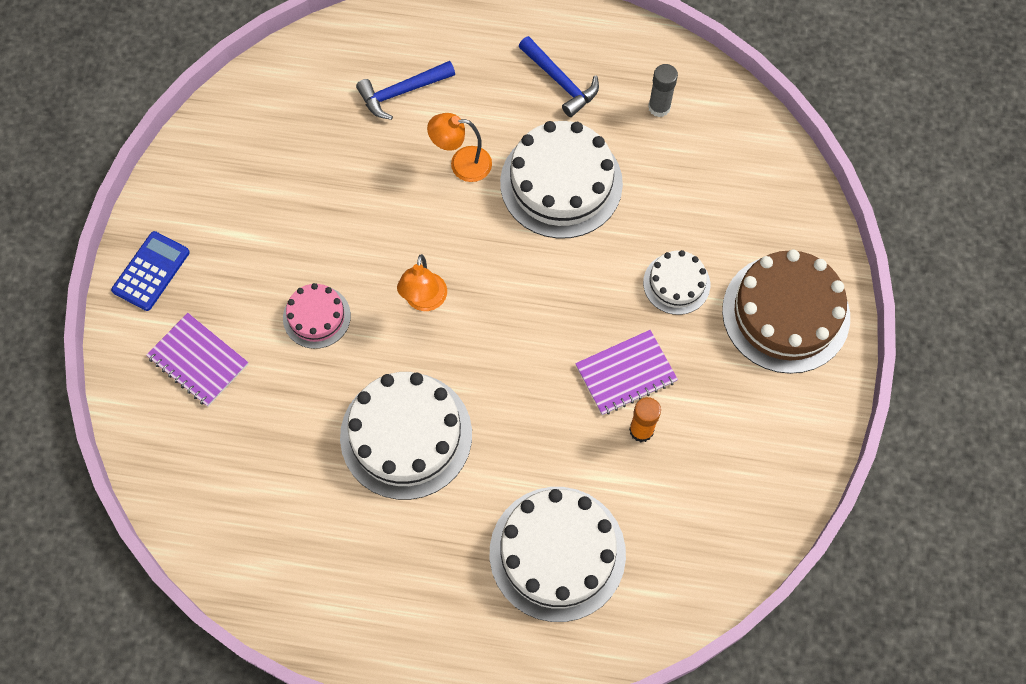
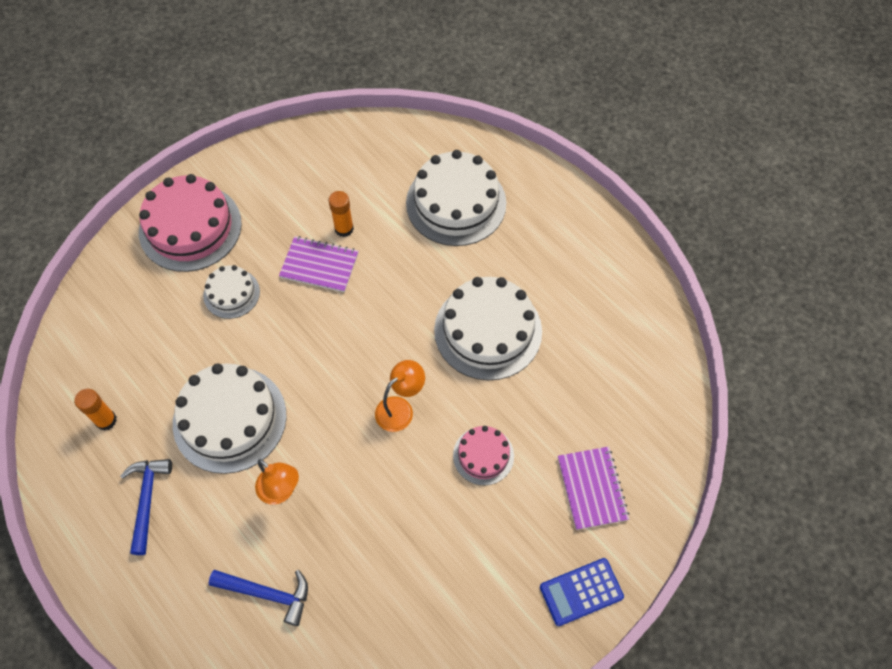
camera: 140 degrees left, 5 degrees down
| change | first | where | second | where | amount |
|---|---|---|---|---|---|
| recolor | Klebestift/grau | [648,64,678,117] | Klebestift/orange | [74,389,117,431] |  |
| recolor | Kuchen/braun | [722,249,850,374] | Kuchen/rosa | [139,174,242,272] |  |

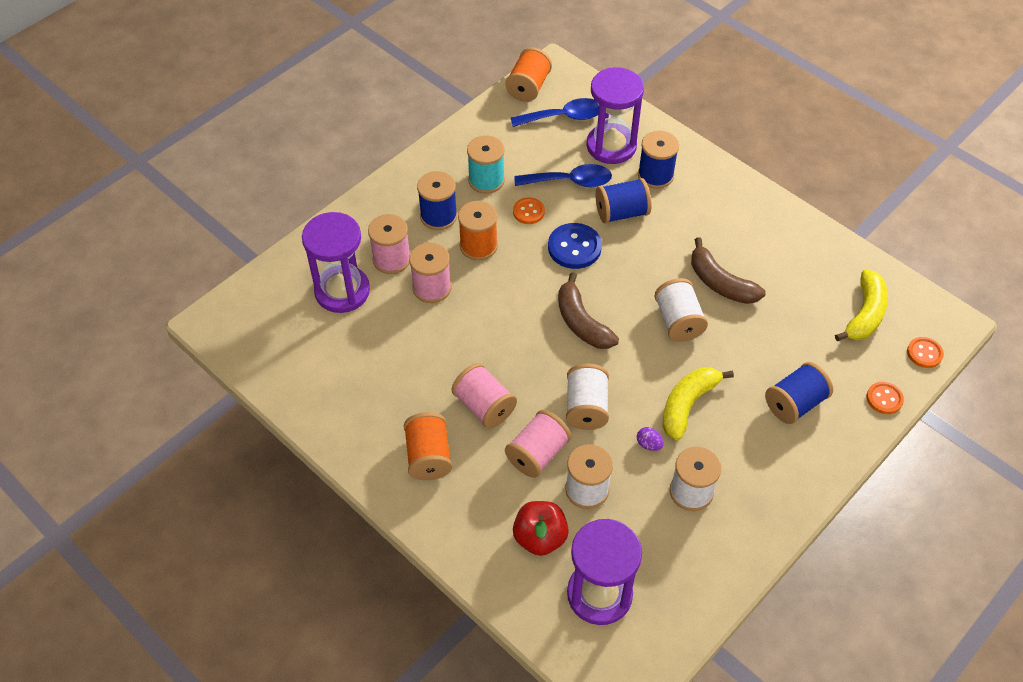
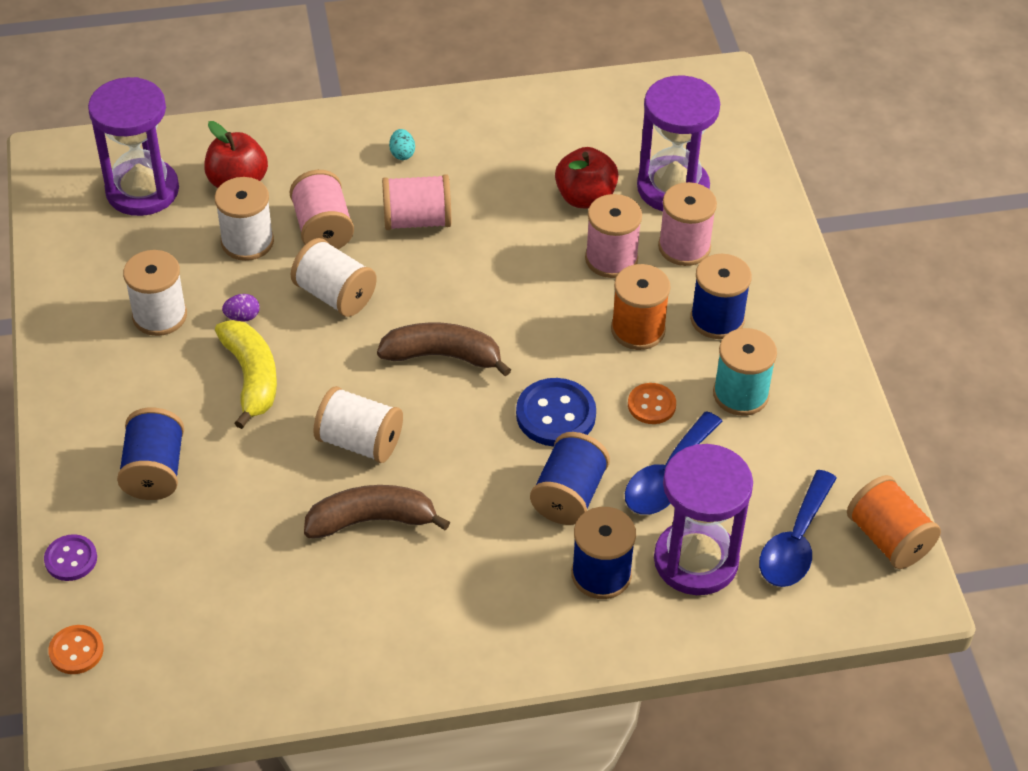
camera: 125 degrees right, 5 degrees down
| change | first | where | second | where | amount |
|---|---|---|---|---|---|
| recolor | Knopf/orange | [867,382,904,414] | Knopf/lila | [44,534,97,581] |  |
| replace | Garnrolle/orange | [404,412,452,480] | Ei/türkis | [389,129,415,160] |  |
| insert |  |  | Apfel/rot | [555,147,619,208] |  |
| delete | Banane/gelb | [835,269,888,341] |  |  |  |

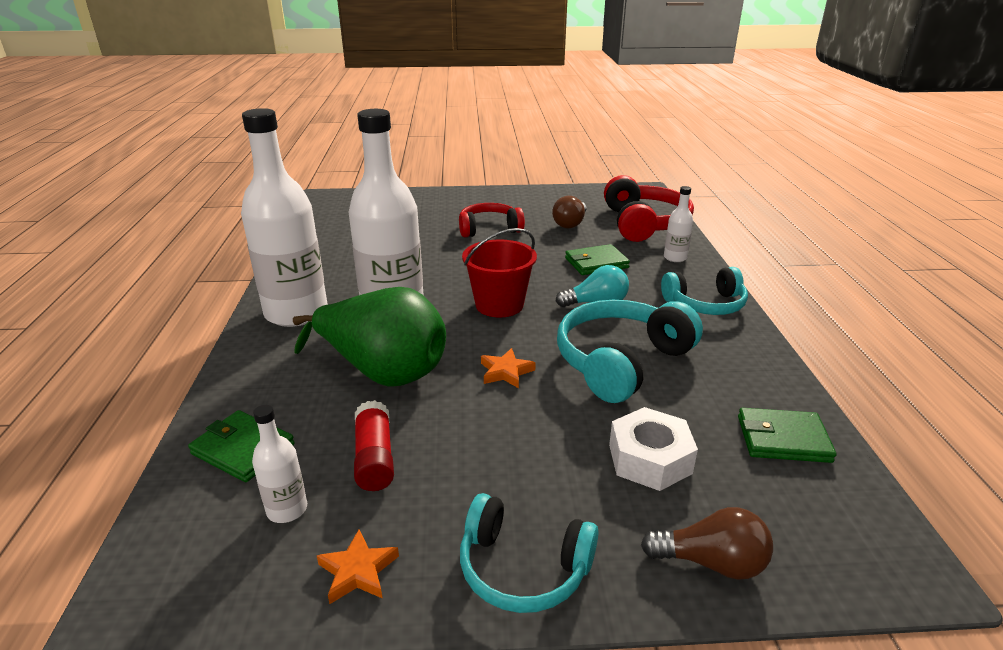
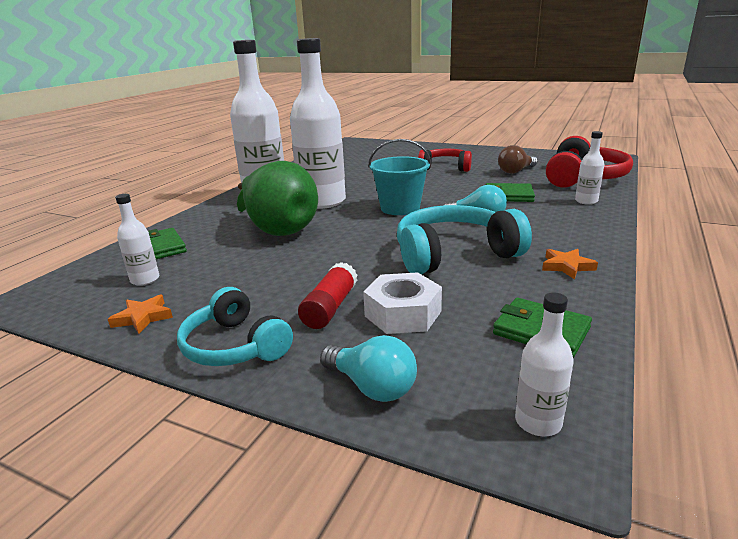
camera: 30 degrees right, 5 degrees down
| change | first | where | second | where | amount |
|---|---|---|---|---|---|
| move | Klebestift/rot | [354,400,394,491] |  | [298,262,357,329] |  |
| recolor | Glühbirne/braun | [641,507,773,580] | Glühbirne/türkis | [320,335,417,402] |  |
| recolor | Eimer/rot | [462,228,537,317] | Eimer/türkis | [368,139,431,215] |  |
| insert |  |  | Flasche/weiß | [515,292,574,436] |  |
| move | Stern/orange | [481,348,536,388] |  | [542,249,598,280] |  |
| delete | Kopfhörer/türkis | [661,267,748,315] |  |  |  |

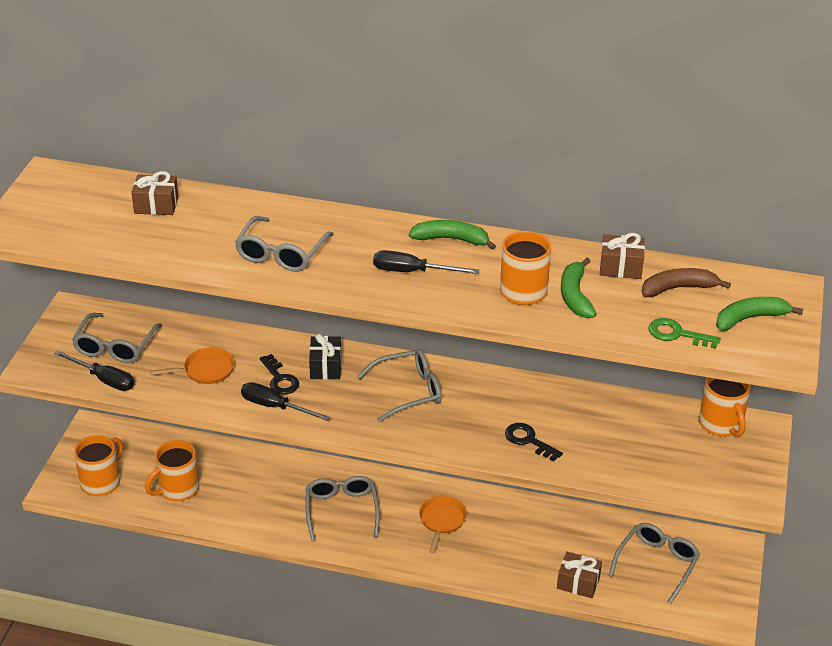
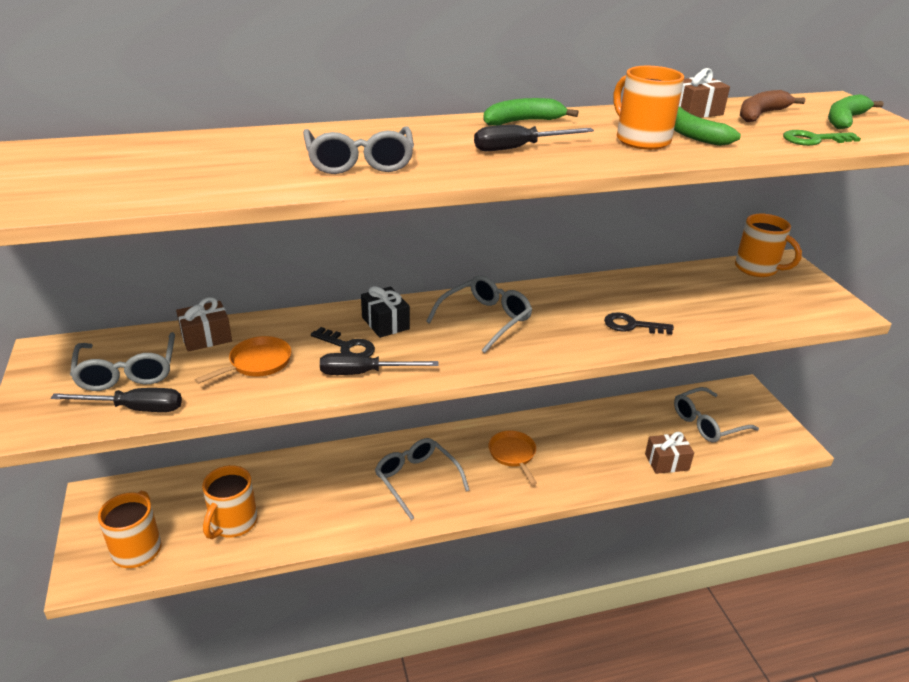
camera: 30 degrees left, 5 degrees down
| change | first | where | second | where | amount |
|---|---|---|---|---|---|
| move | Geschenk/braun | [131,171,179,215] |  | [176,297,232,352] |  |
| rotate | Brille/grau | [609,523,700,604] |  | [674,387,759,442] | 120 degrees counterclockwise |

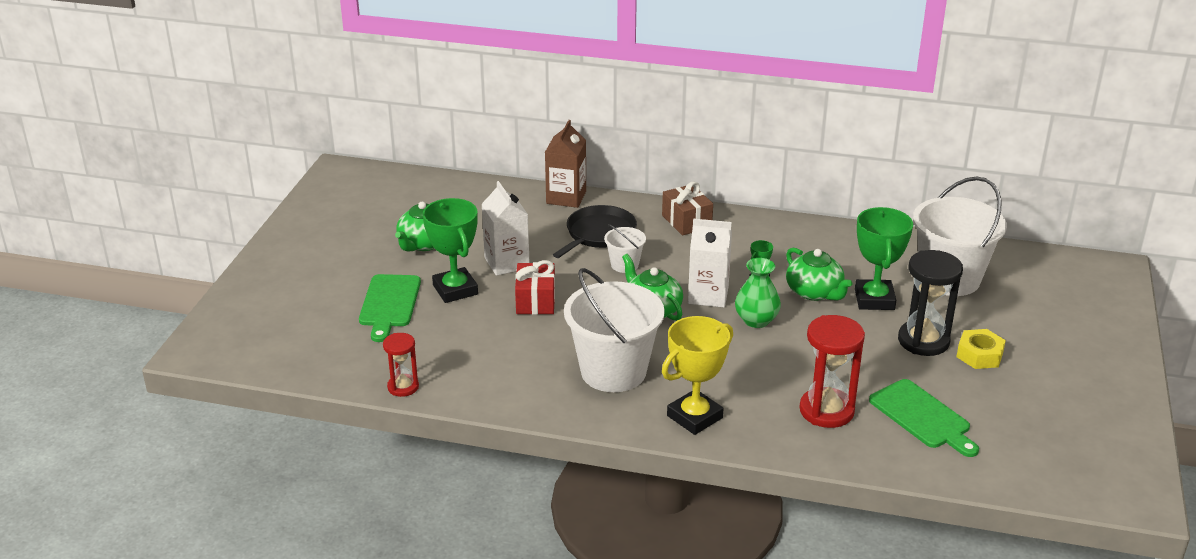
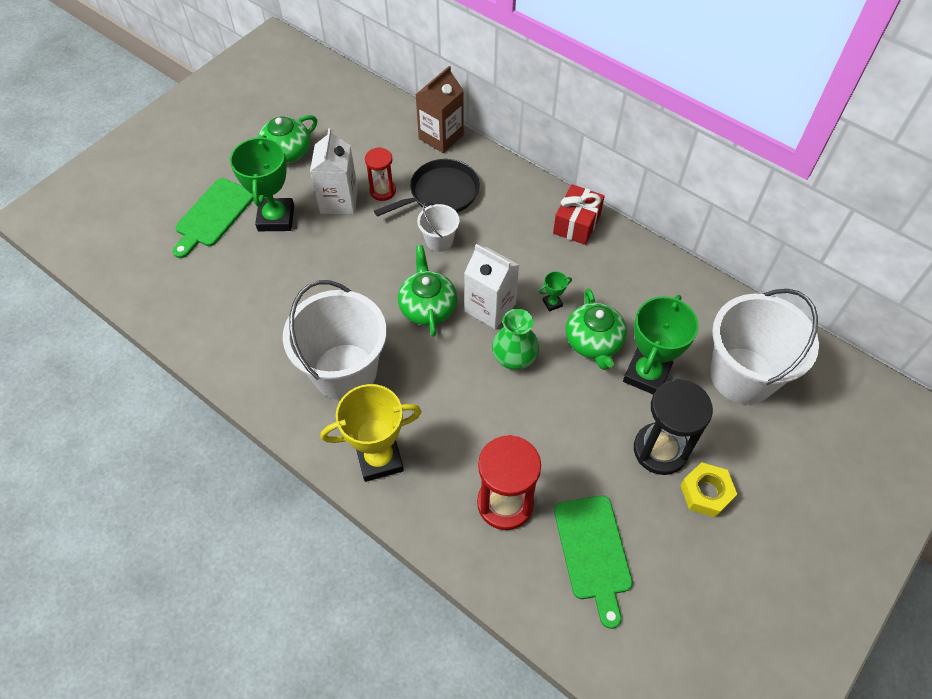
camera: 25 degrees right, 25 degrees up
| change | first | where | second | where | amount |
|---|---|---|---|---|---|
| move | Sanduhr/rot | [383,333,419,397] |  | [365,147,396,201] |  |
| move | Geschenk/rot | [515,260,555,315] |  | [553,184,605,245] |  |
| delete | Geschenk/braun | [662,181,713,236] |  |  |  |

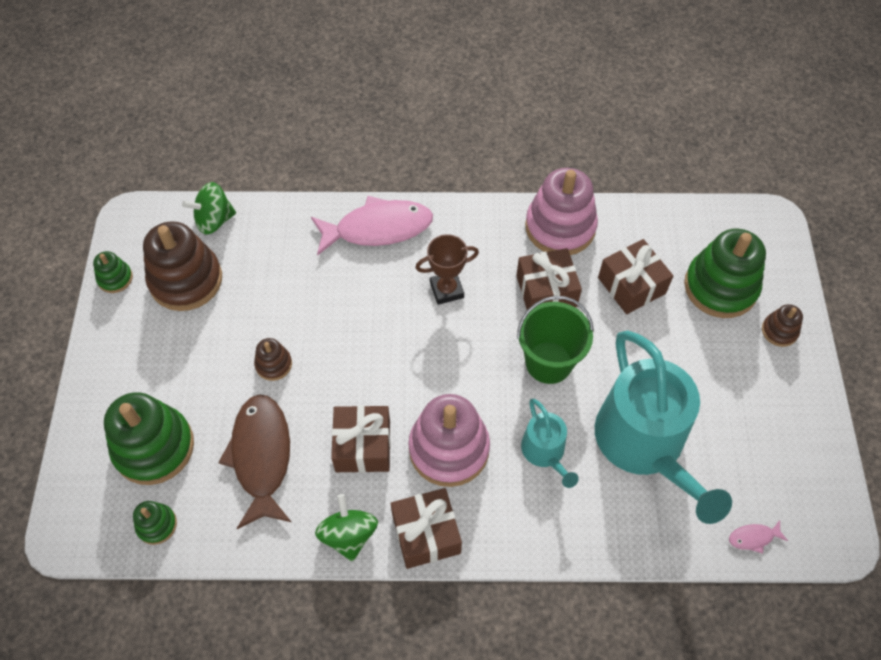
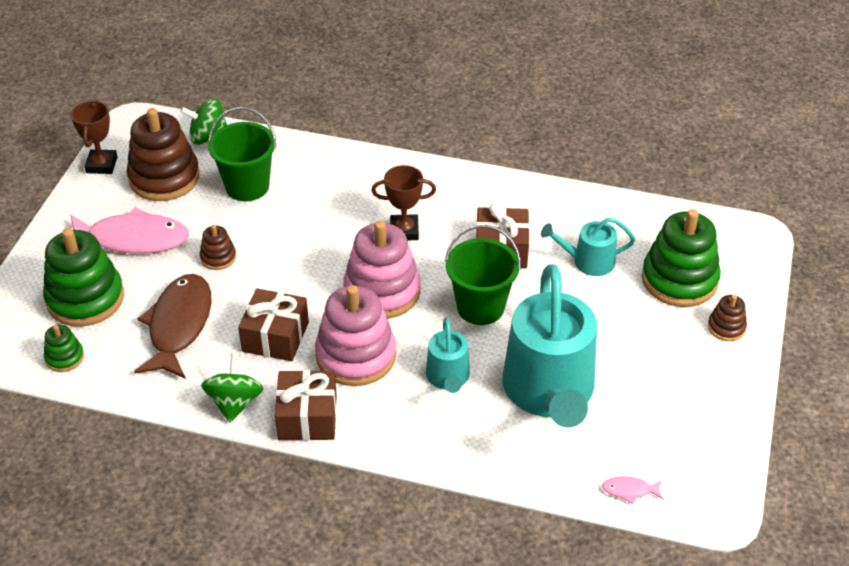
camera: 15 degrees right, 15 degrees down
| change | first | where | second | where | amount |
|---|---|---|---|---|---|
| replace | Stapelspielzeug/grün | [93,251,133,293] | Pokal/braun | [71,100,118,174] |  |
| move | Fisch/rosa | [311,196,433,256] |  | [71,207,189,254] |  |
| insert |  |  | Eimer/grün | [208,107,276,201] |  |
| move | Stapelspielzeug/rosa | [525,168,598,255] |  | [343,221,421,319] |  |
| replace | Geschenk/braun | [598,239,673,314] | Gießkanne/türkis | [541,217,635,276] |  |

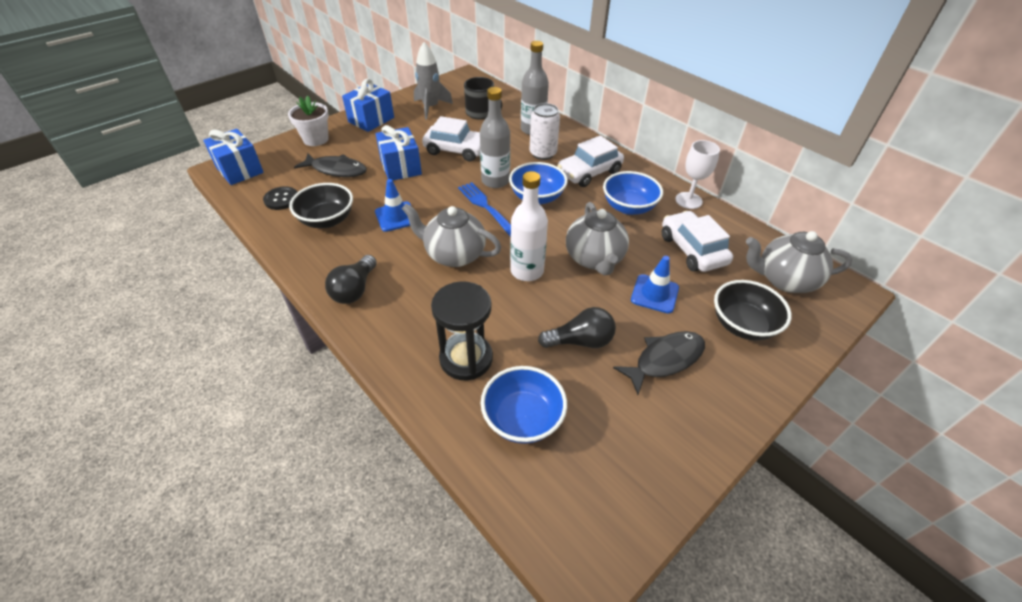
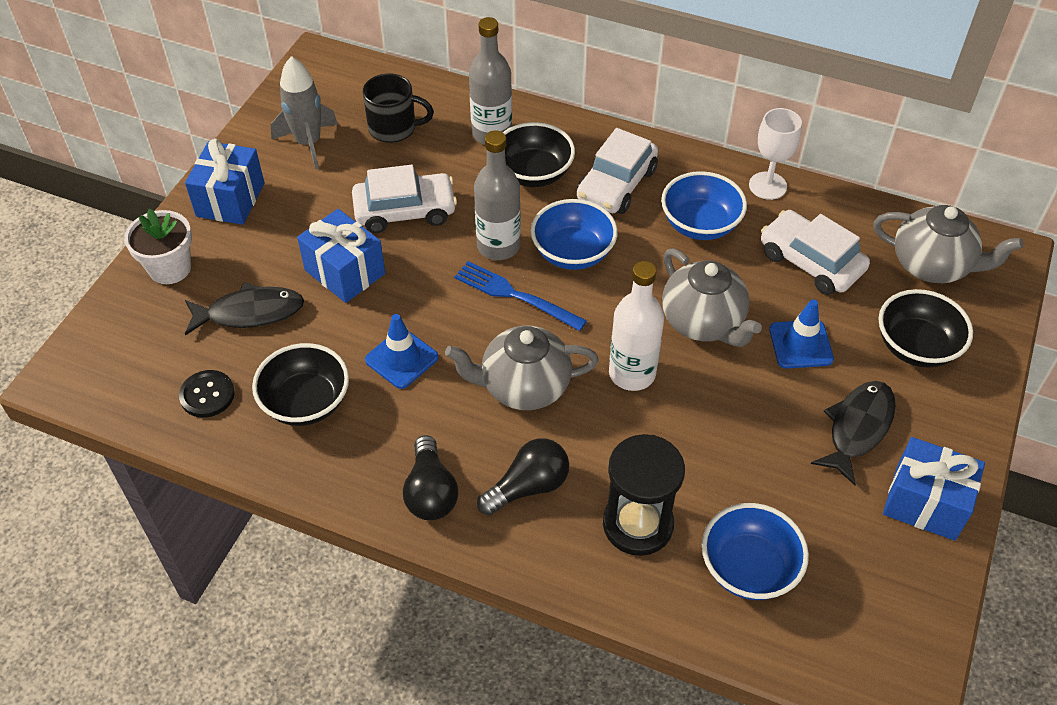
camera: 25 degrees left, 5 degrees up
| change | first | where | second | where | amount |
|---|---|---|---|---|---|
| move | Glühbirne/schwarz | [538,307,616,348] |  | [477,438,569,515] |  |
| replace | Dose/weiß | [529,103,560,160] | Schüssel/schwarz | [503,122,575,187] |  |
| rotate | Teekanne/grau | [746,231,853,293] |  | [873,205,1023,283] | 135 degrees counterclockwise |
| move | Geschenk/blau | [203,129,264,185] |  | [883,437,985,541] |  |

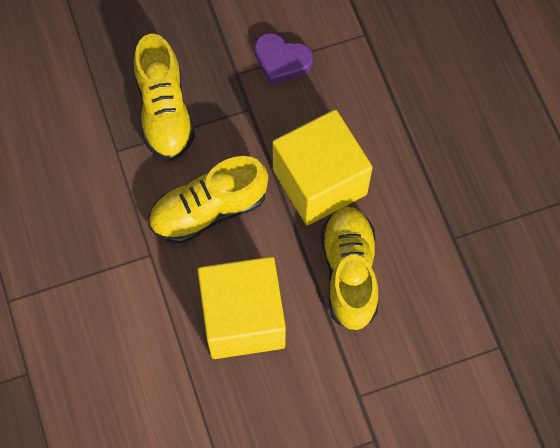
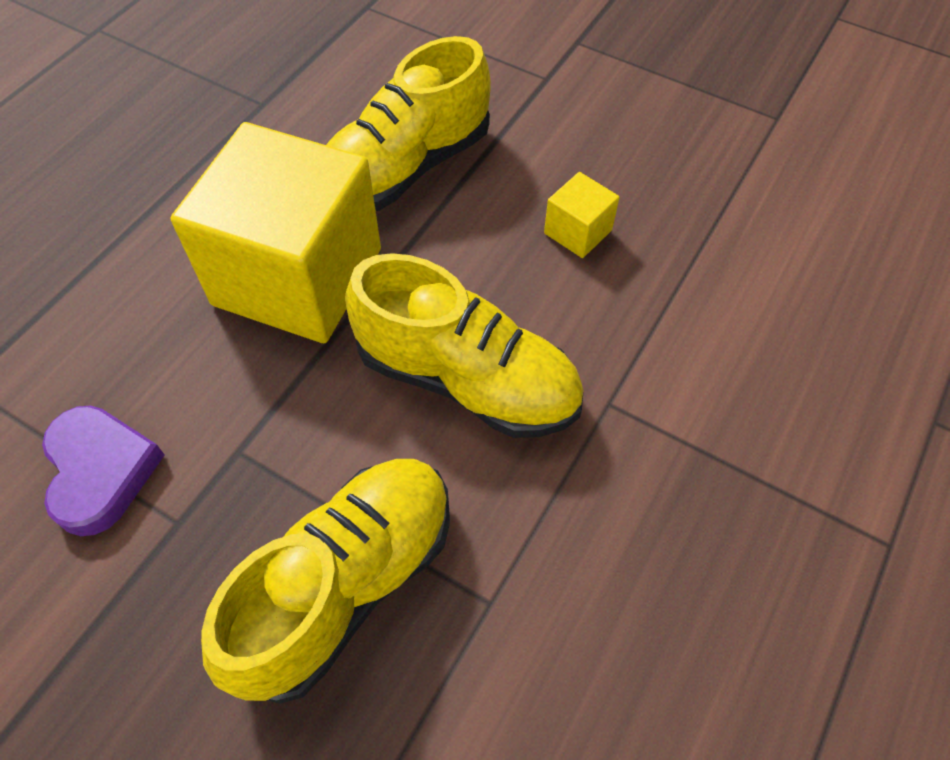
camera: 130 degrees left, 10 degrees down
| change | first | where | second | where | amount |
|---|---|---|---|---|---|
| resize | Kubus/gelb | [197,257,286,359] |  | [544,172,620,258] | x0.40 |

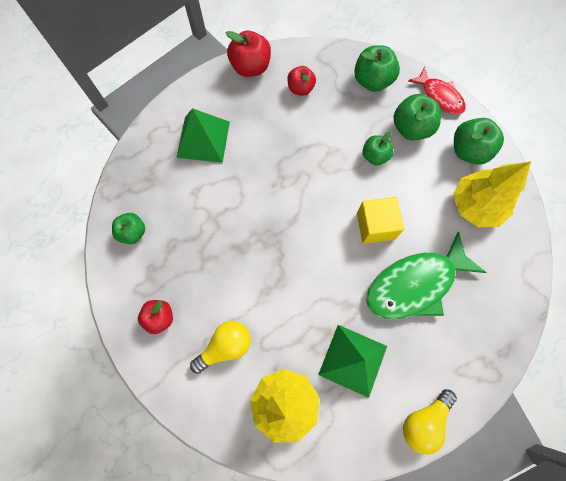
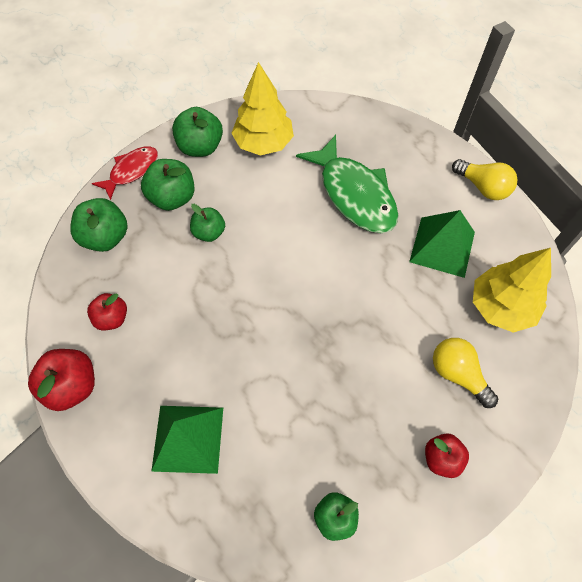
camera: 95 degrees left, 10 degrees down
| change | first | where | second | where | amount |
|---|---|---|---|---|---|
| delete | Kubus/gelb | [357,197,404,244] |  |  |  |

